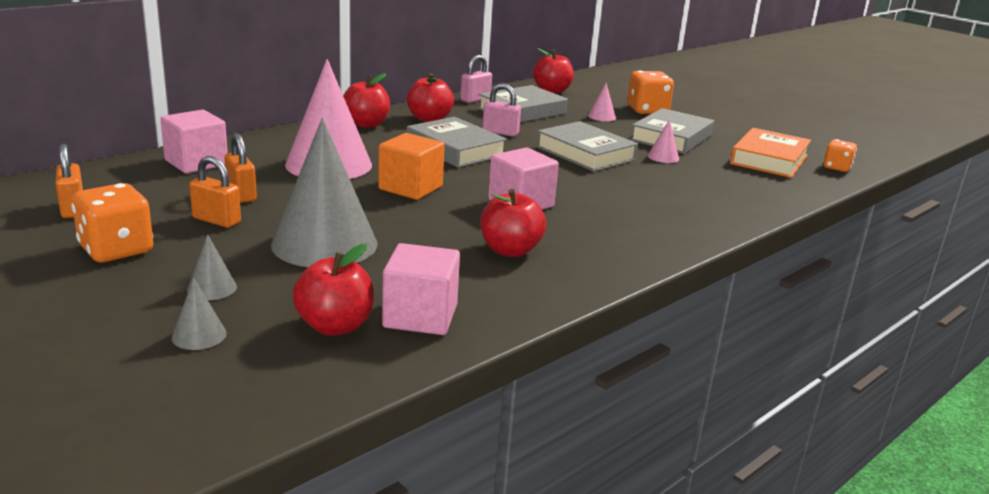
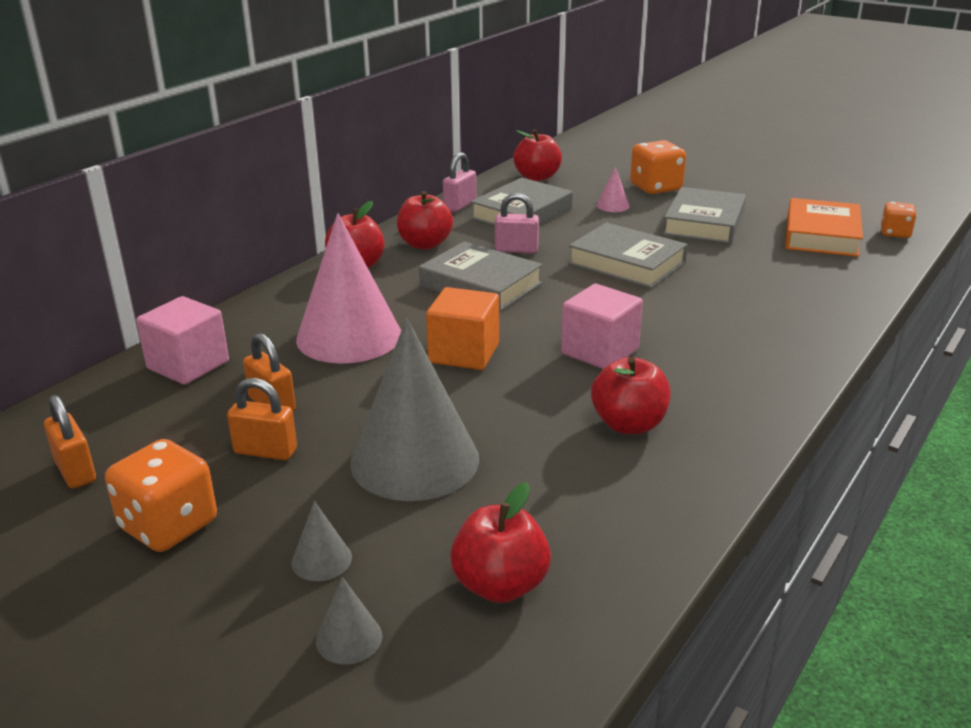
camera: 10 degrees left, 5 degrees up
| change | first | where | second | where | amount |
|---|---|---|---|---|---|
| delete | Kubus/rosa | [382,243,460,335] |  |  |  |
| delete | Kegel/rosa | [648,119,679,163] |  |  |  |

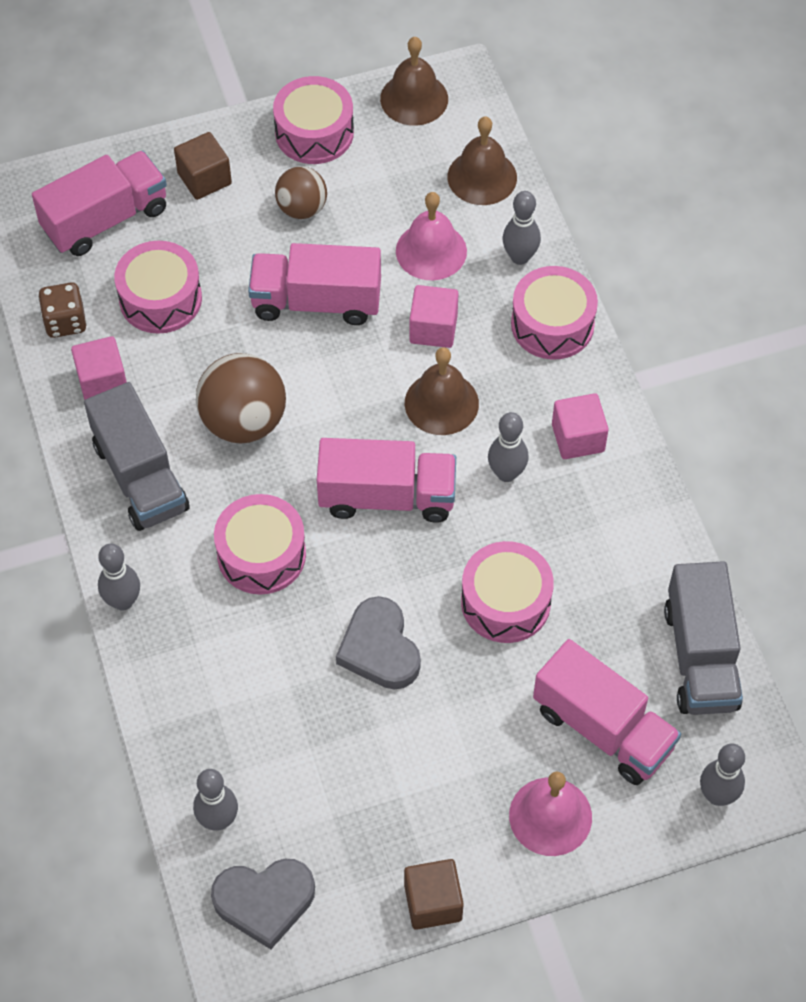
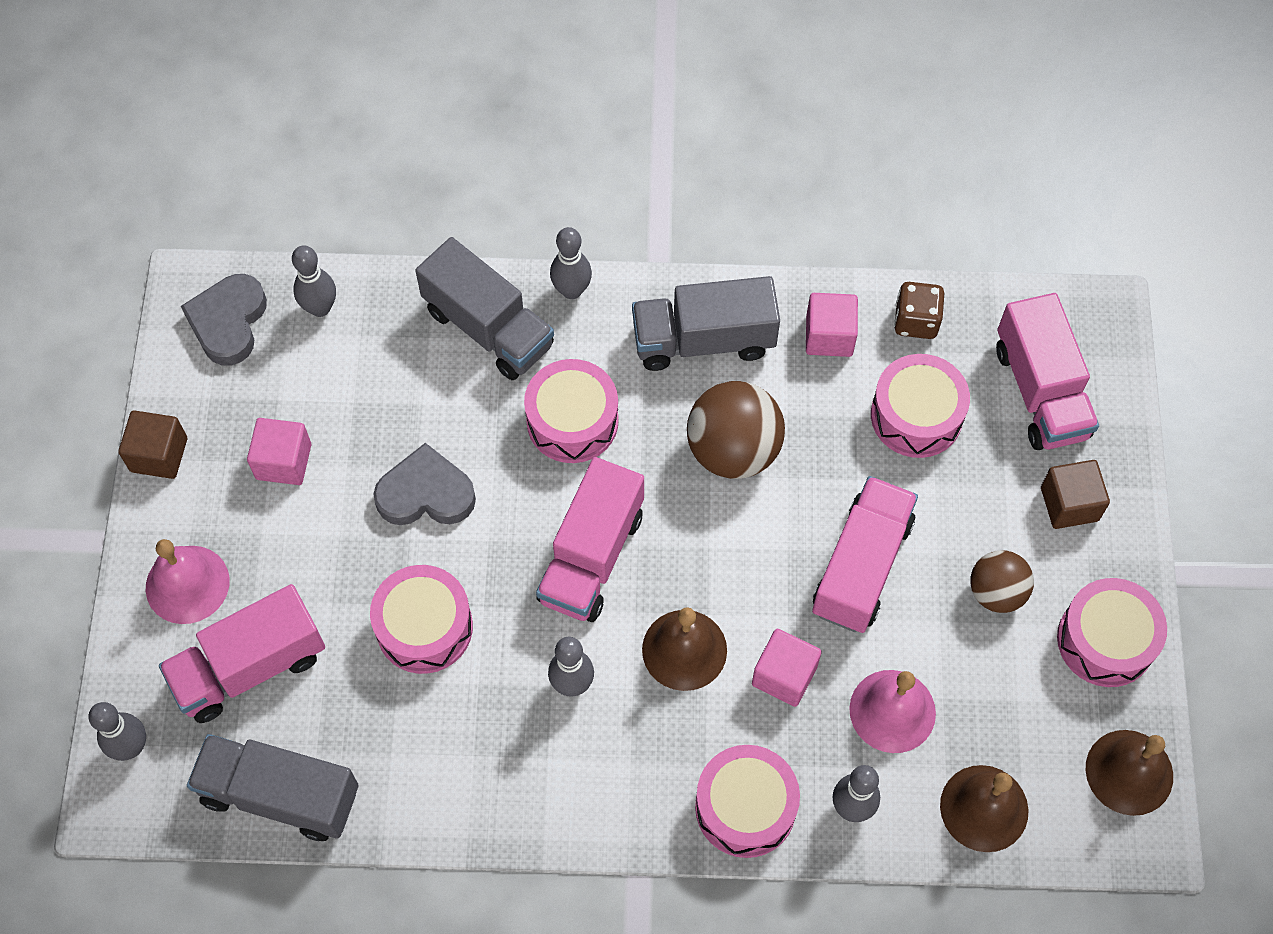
camera: 110 degrees right, 5 degrees up
| change | first | where | second | where | amount |
|---|---|---|---|---|---|
| move | Kubus/rosa | [552,393,608,459] |  | [247,418,311,485] |  |
| insert |  |  | Lastwagen/grau | [415,237,554,380] |  |

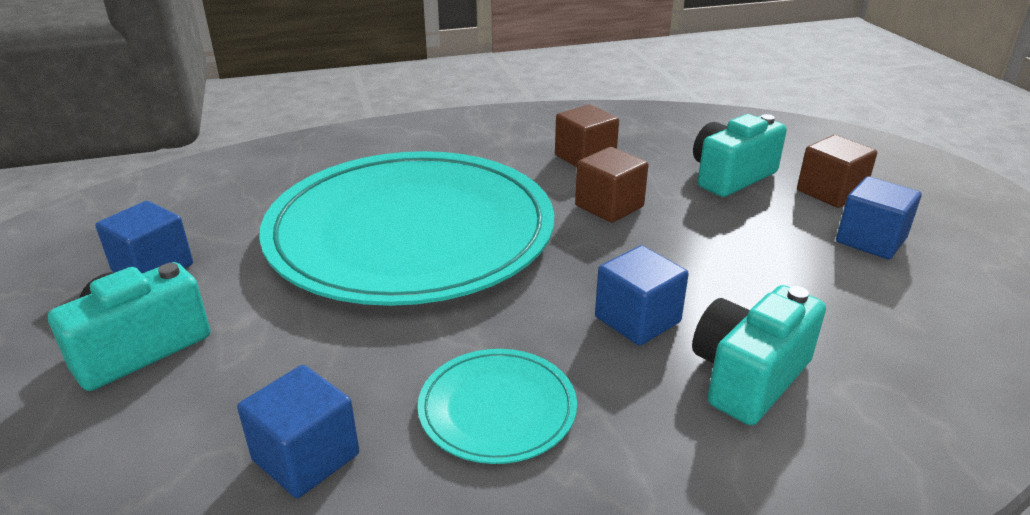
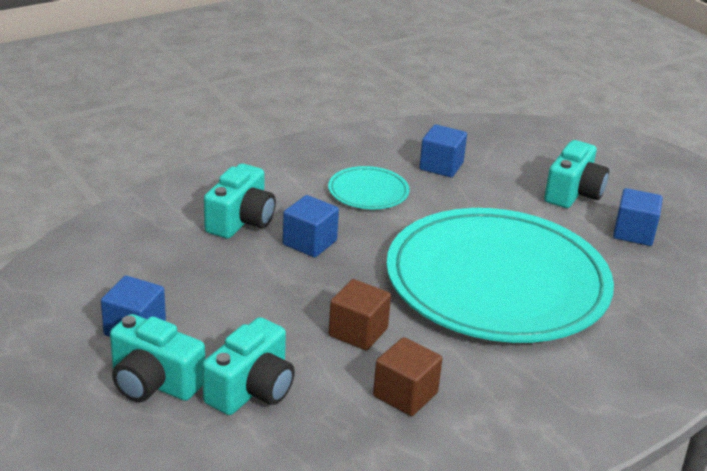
camera: 160 degrees right, 0 degrees up
| change | first | where | second | where | amount |
|---|---|---|---|---|---|
| replace | Kubus/braun | [797,135,877,208] | Kamera/türkis | [110,314,205,402] |  |

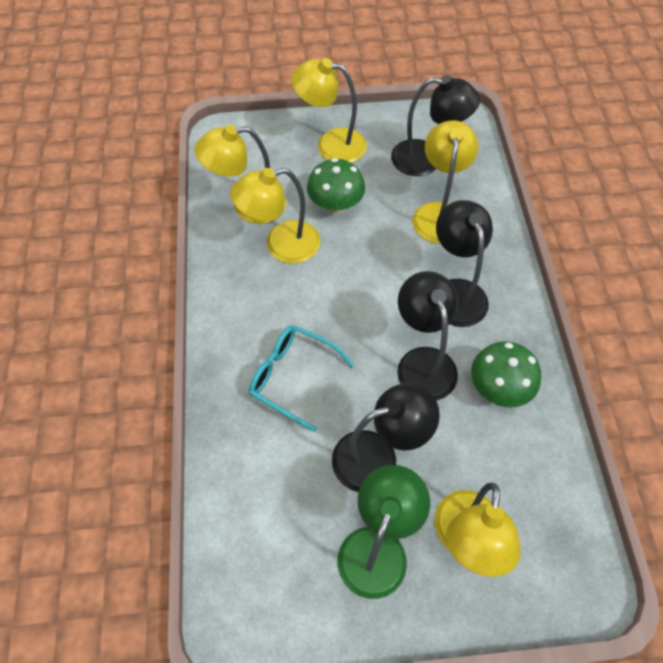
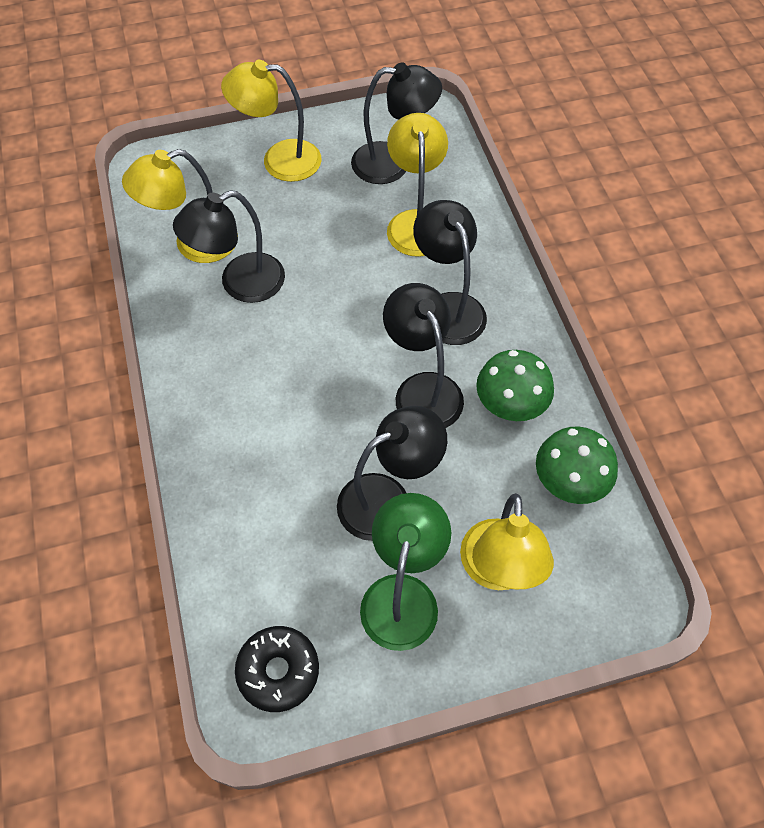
camera: 10 degrees left, 0 degrees up
| change | first | where | second | where | amount |
|---|---|---|---|---|---|
| recolor | Lampe/gelb | [230,168,320,264] | Lampe/schwarz | [173,190,285,303] |  |
| insert |  |  | Donut/schwarz | [235,626,319,712] |  |
| move | Pilz/grün | [307,158,365,214] |  | [536,427,618,504] |  |
| delete | Brille/türkis | [249,325,354,432] |  |  |  |

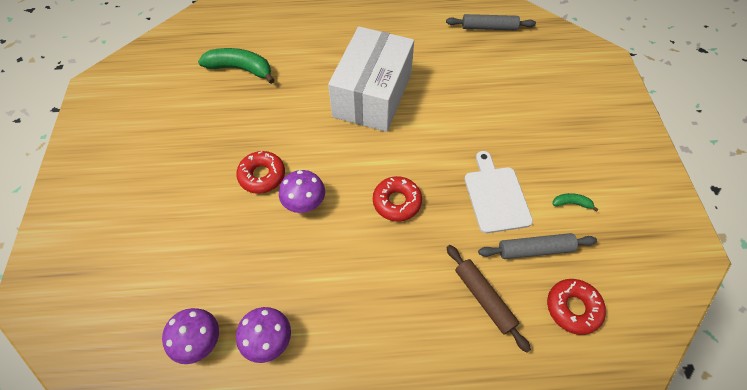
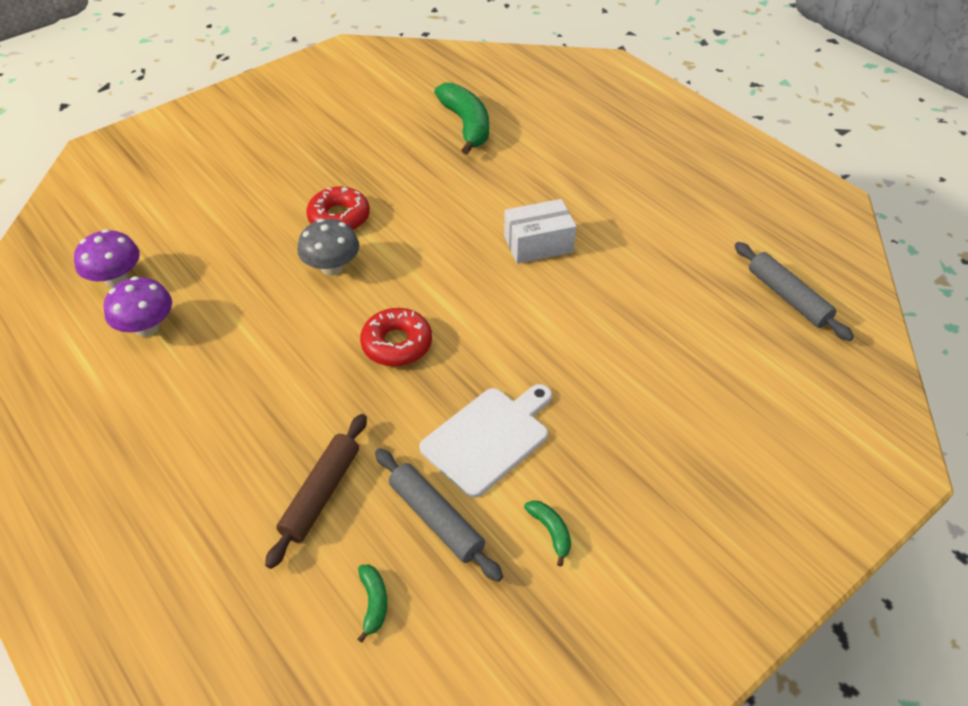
camera: 55 degrees right, 10 degrees down
| change | first | where | second | where | amount |
|---|---|---|---|---|---|
| recolor | Pilz/lila | [279,170,325,213] | Pilz/grau | [297,219,359,276] |  |
| replace | Donut/rot | [547,279,606,335] | Banane/grün | [358,565,387,643] |  |
| resize | Schachtel/weiß | [328,26,414,132] |  | [504,199,576,264] | x0.50 |

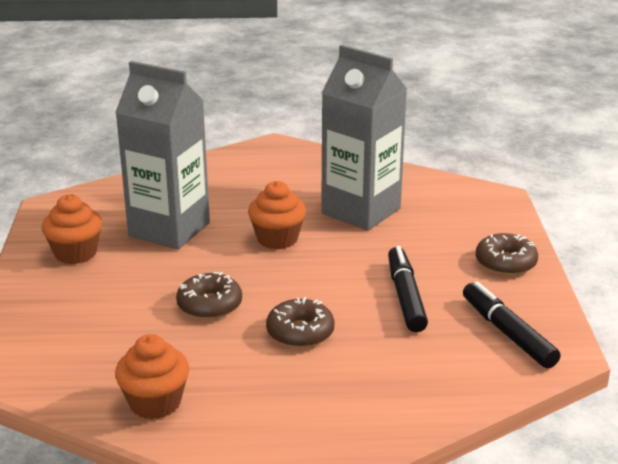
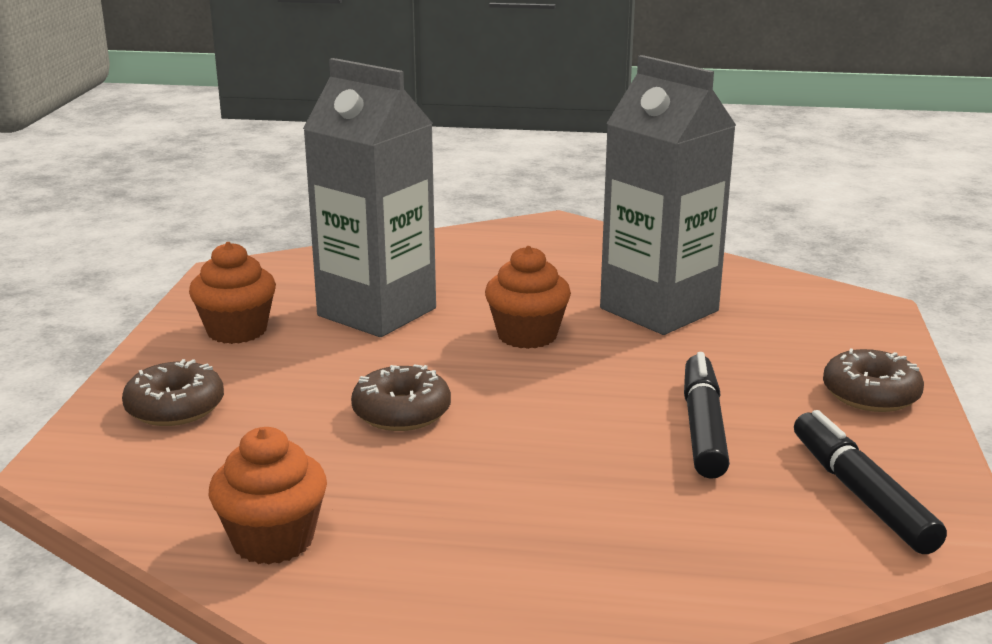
camera: 10 degrees right, 5 degrees down
| change | first | where | second | where | amount |
|---|---|---|---|---|---|
| move | Donut/braun | [266,297,334,348] |  | [122,359,224,426] |  |

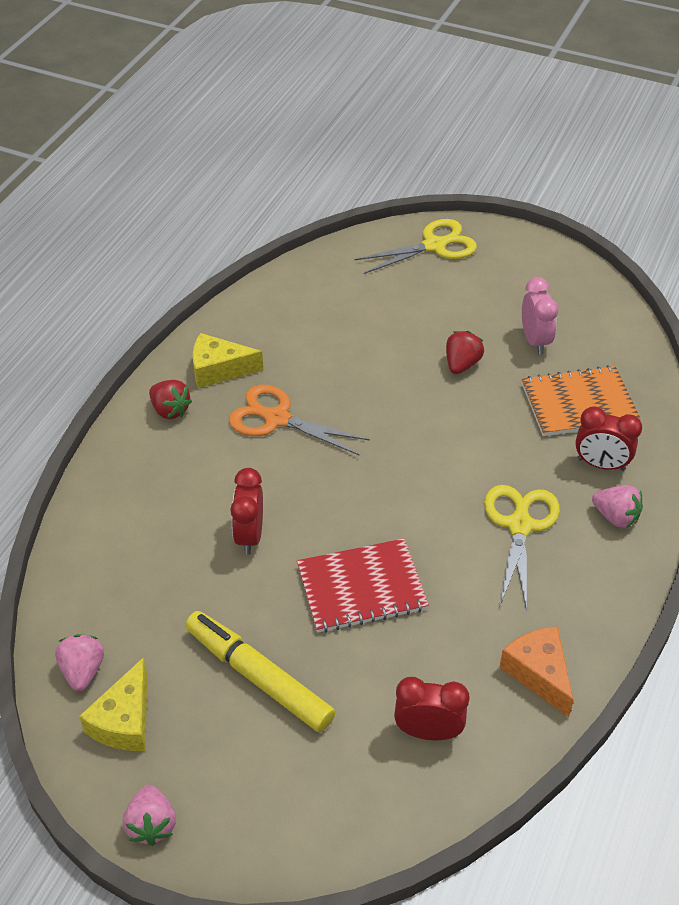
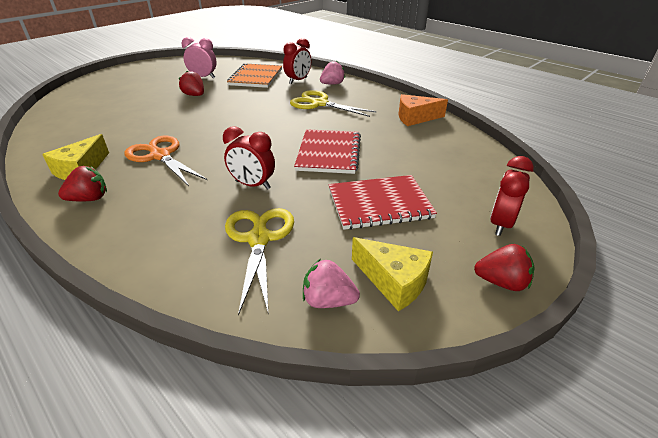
camera: 70 degrees left, 10 degrees down
| change | first | where | second | where | amount |
|---|---|---|---|---|---|
| rotate | Schere/orange | [229,385,370,455] |  | [124,136,207,186] | 90 degrees clockwise |
| move | Schere/gelb | [354,219,477,274] |  | [225,208,294,316] |  |
| replace | Filzstift/gelb | [185,611,335,732] | Notizbuch/rot | [329,175,437,230] |  |
| recolor | Erdbeere/rosa | [123,785,176,846] | Erdbeere/rot | [474,244,535,291] |  |
| move | Wecker/rot | [394,677,470,740] |  | [490,156,534,236] |  |

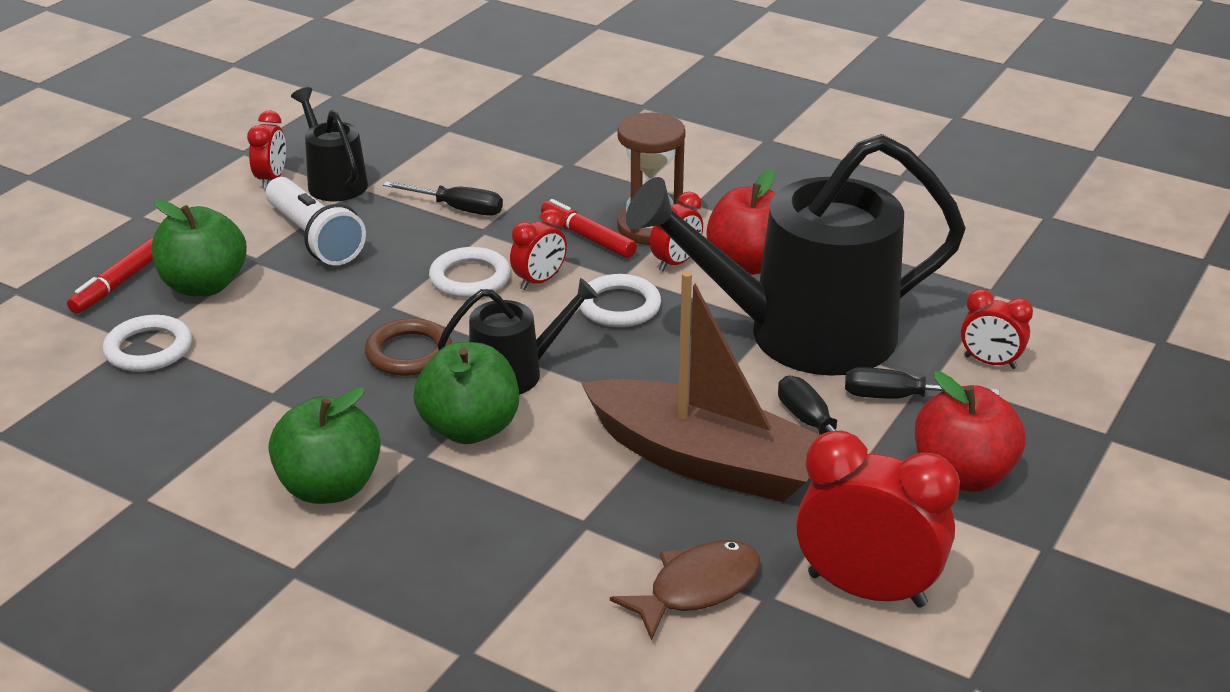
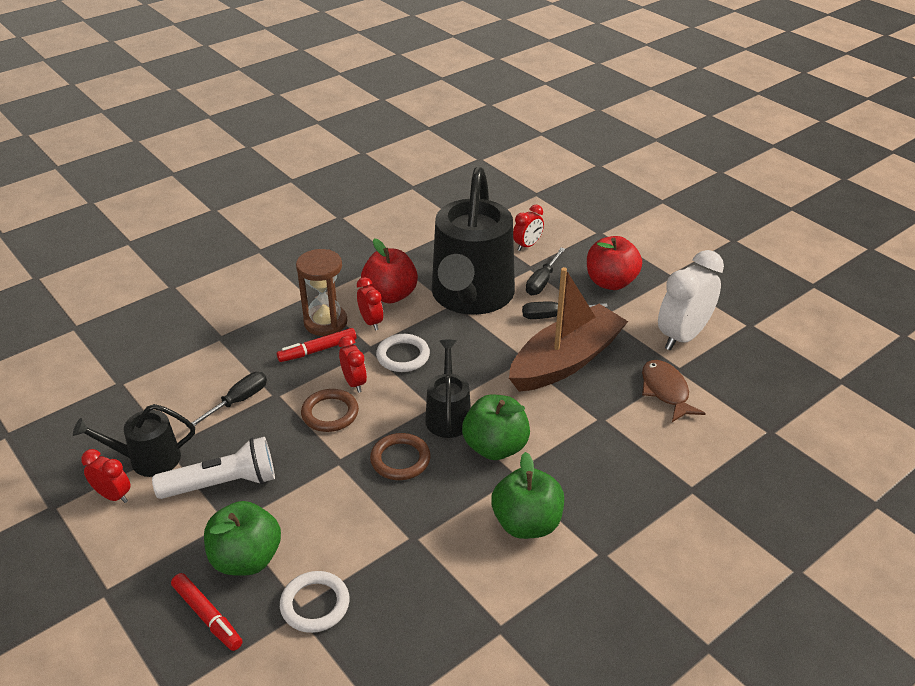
camera: 70 degrees left, 5 degrees up
| change | first | where | second | where | amount |
|---|---|---|---|---|---|
| recolor | Ring/weiß | [429,247,510,298] | Ring/braun | [301,389,359,432] |  |
| recolor | Wecker/rot | [796,430,960,608] | Wecker/weiß | [658,250,724,350] |  |

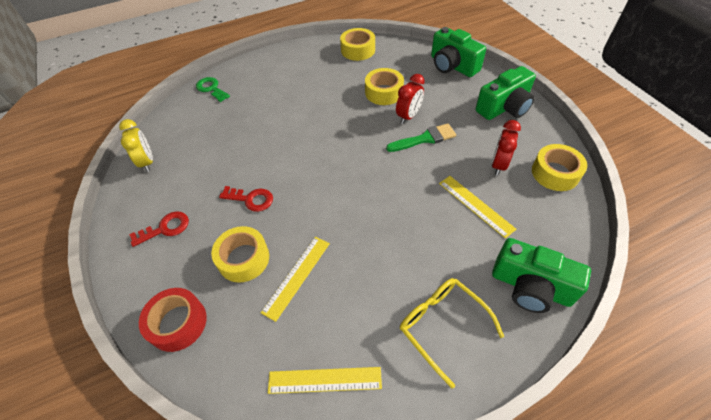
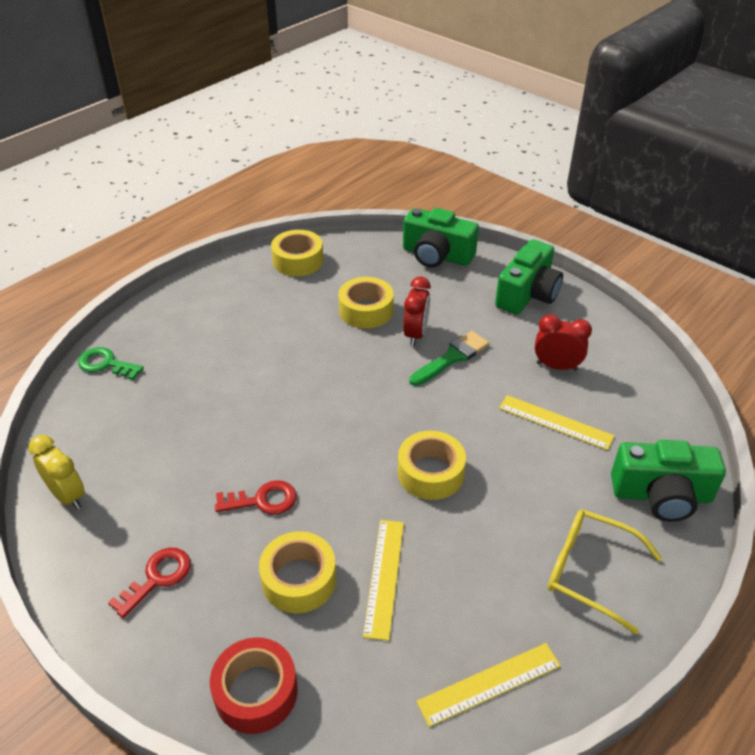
camera: 25 degrees left, 10 degrees down
| change | first | where | second | where | amount |
|---|---|---|---|---|---|
| move | Klebeband/gelb | [532,144,587,191] |  | [398,431,466,500] |  |
| rotate | Wecker/rot | [492,120,521,175] |  | [535,314,592,371] | 105 degrees clockwise |

